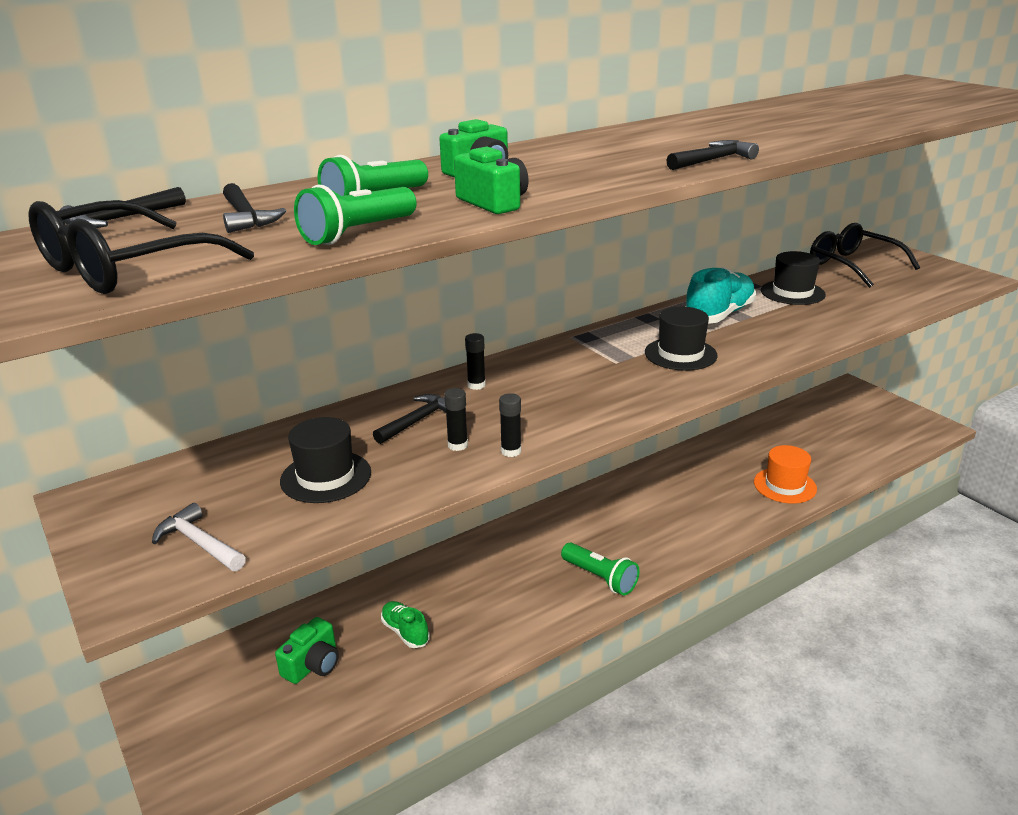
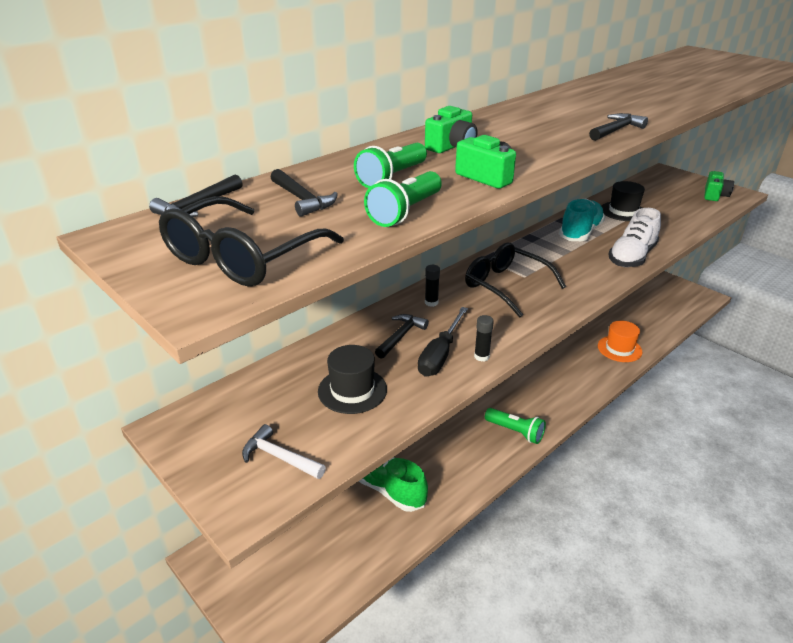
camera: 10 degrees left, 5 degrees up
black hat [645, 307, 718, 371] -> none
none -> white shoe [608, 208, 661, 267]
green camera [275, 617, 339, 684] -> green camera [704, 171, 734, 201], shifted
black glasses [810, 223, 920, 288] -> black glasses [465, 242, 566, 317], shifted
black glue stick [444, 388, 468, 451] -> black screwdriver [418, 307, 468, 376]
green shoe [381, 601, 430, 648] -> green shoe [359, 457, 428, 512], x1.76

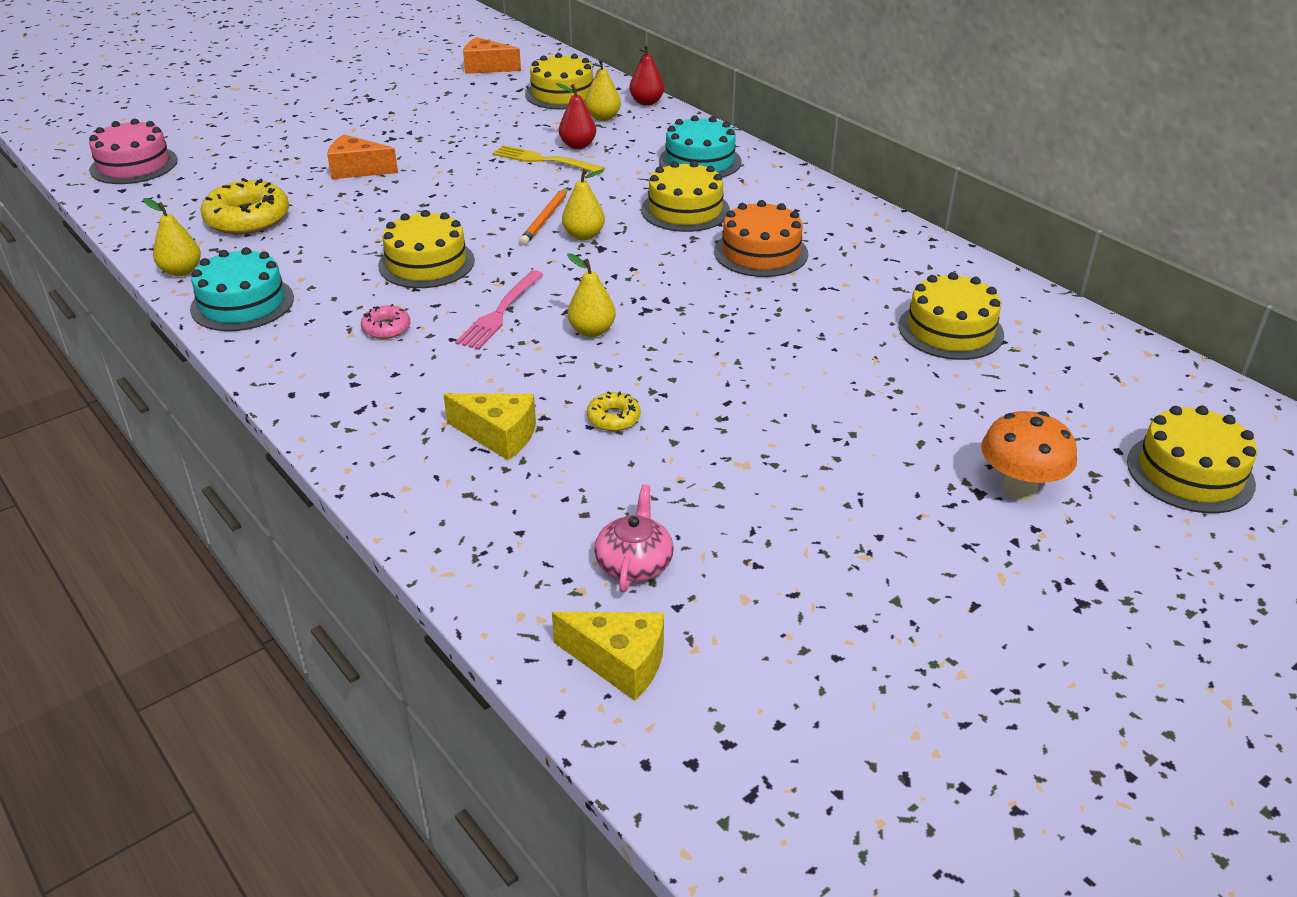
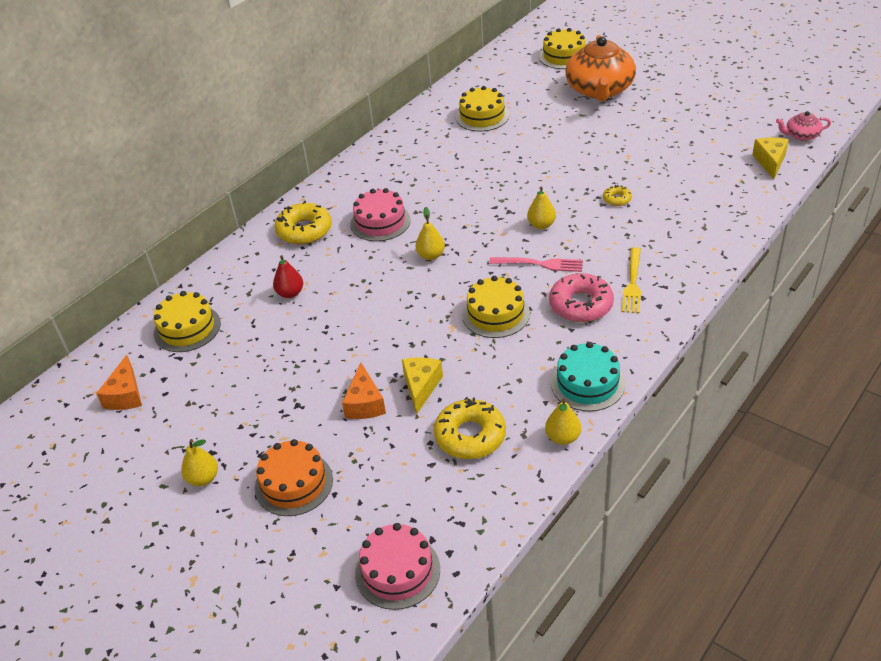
camera: 100 degrees left, 5 degrees up
orange pencil [519, 187, 568, 245] -> none
red pear [629, 44, 664, 105] -> none
yellow cheese [443, 393, 536, 460] -> yellow cheese [402, 357, 443, 415], shifted
yellow fork [493, 145, 605, 174] -> yellow fork [622, 247, 641, 313], shifted
yellow pear [585, 59, 621, 121] -> yellow pear [181, 439, 218, 486], shifted
pink teapot [594, 484, 674, 593] -> pink teapot [776, 111, 831, 141], shifted
orange cake [714, 200, 808, 277] -> orange cake [255, 439, 333, 516], shifted
turquoise cake [659, 115, 742, 178] -> yellow donut [275, 201, 332, 245]
orange mushroom [981, 411, 1077, 501] -> orange teapot [565, 35, 636, 101]
yellow cake [641, 161, 730, 232] -> pink cake [350, 188, 411, 241]
pink donut [361, 304, 410, 339] -> pink donut [549, 273, 614, 322], x1.99

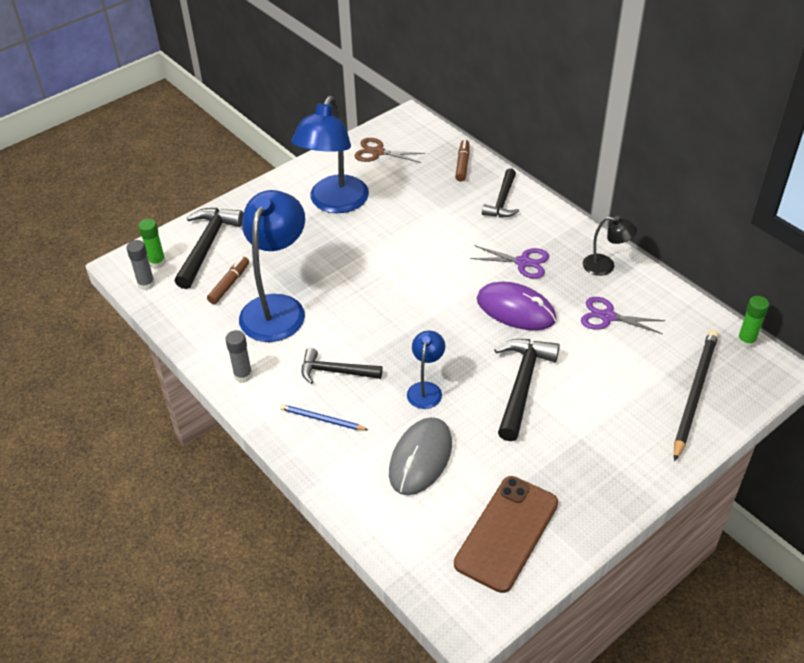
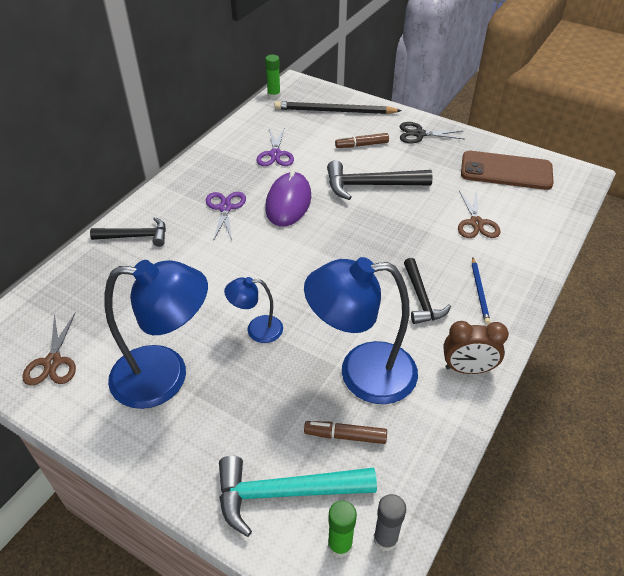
camera: 110 degrees left, 0 degrees up
black lamp [583, 216, 637, 276] -> none
none -> black scissors [400, 122, 464, 144]
blue lamp [407, 331, 445, 409] -> blue lamp [224, 277, 283, 343], shifted
brown marker [455, 140, 470, 182] -> brown marker [335, 133, 389, 148], shifted
grey glue stick [225, 330, 253, 383] -> brown clock [443, 321, 509, 374]
grey mouse [389, 417, 452, 495] -> brown scissors [458, 189, 501, 238]
black hammer [174, 208, 244, 289] -> turquoise hammer [219, 456, 377, 537]

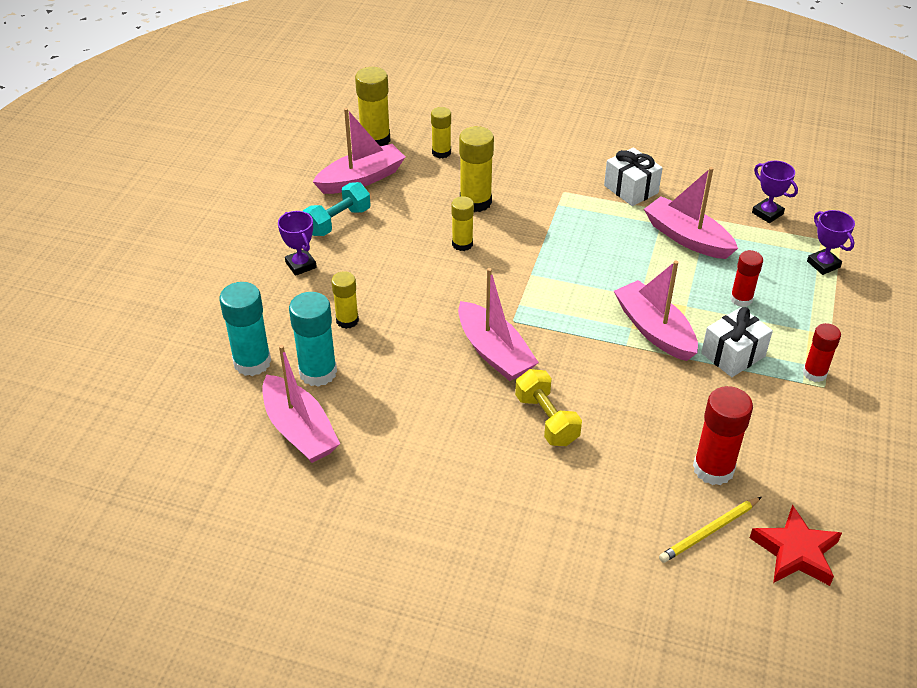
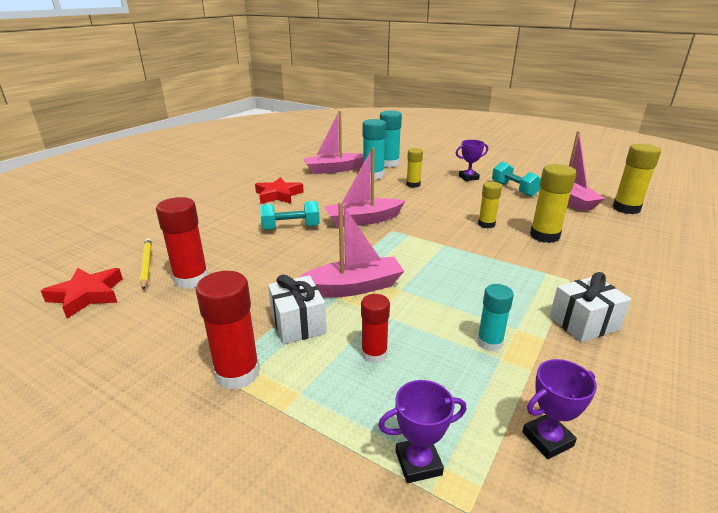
camera: 105 degrees right, 15 degrees down
yellow glue stick [431, 107, 451, 159] -> none
none -> red star [255, 177, 304, 204]
pink boat [644, 167, 738, 259] -> turquoise glue stick [477, 284, 514, 352]
yellow dumbbell [515, 369, 582, 446] -> turquoise dumbbell [260, 201, 320, 230]
red glue stick [803, 323, 841, 382] -> red glue stick [196, 271, 260, 390], x1.59

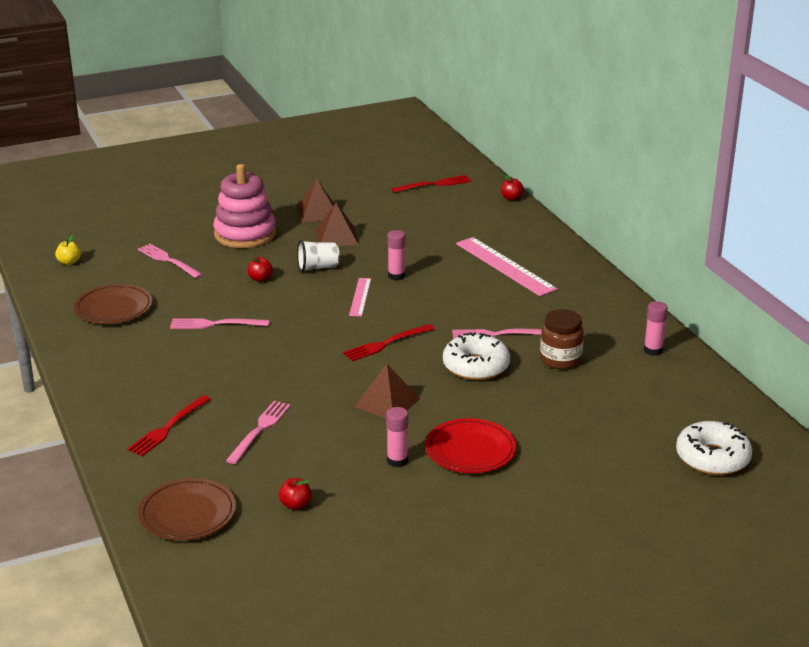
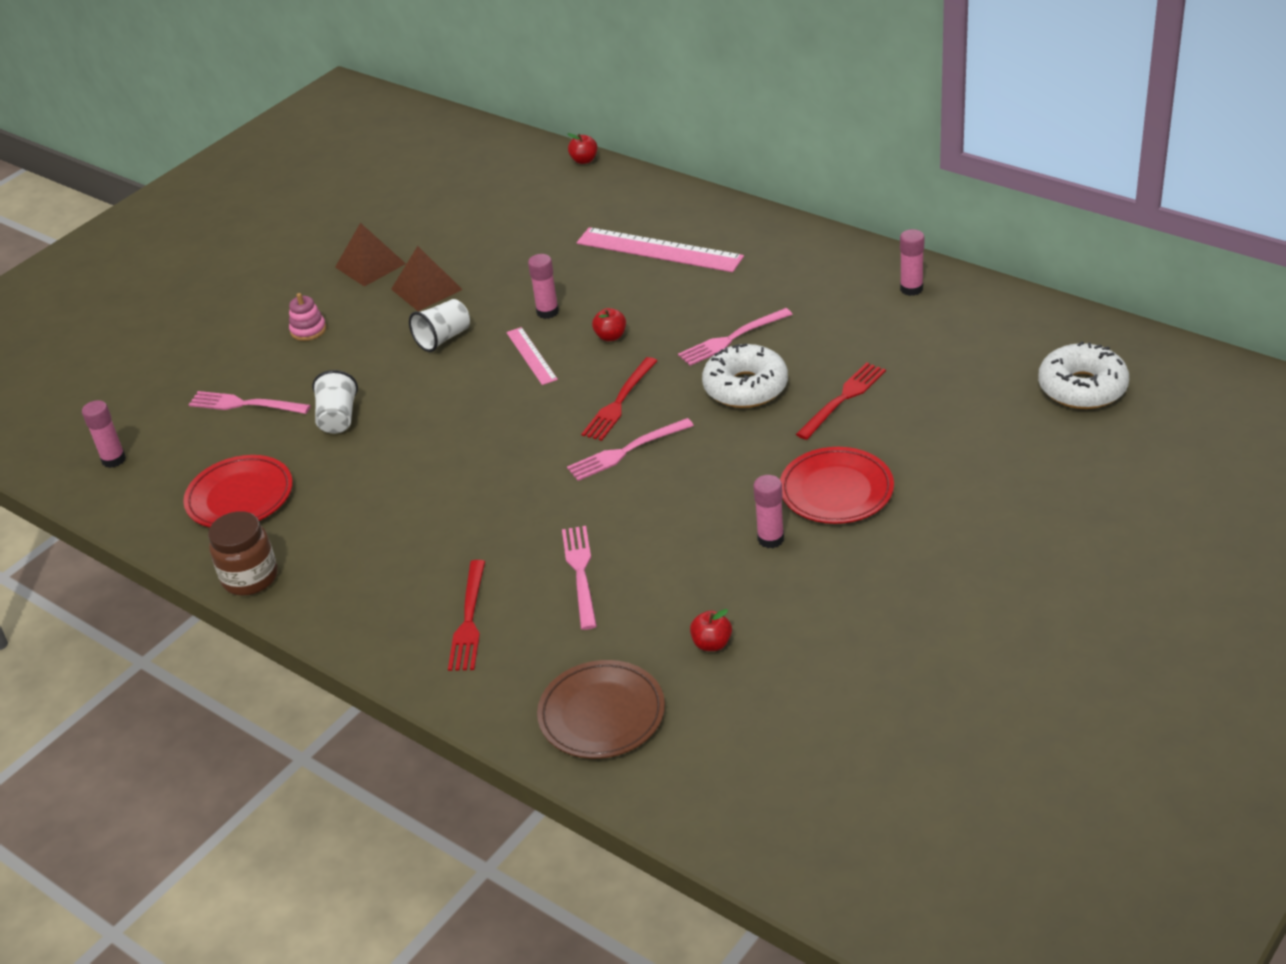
camera: 25 degrees left, 10 degrees up
brown pyramid [354, 364, 420, 419] -> none
none -> white cup [312, 370, 358, 433]
pink fork [170, 318, 270, 329] -> pink fork [567, 418, 694, 481], shifted
red apple [247, 257, 273, 282] -> red apple [592, 308, 626, 341], shifted
red fork [392, 175, 471, 193] -> red fork [796, 363, 886, 440], shifted
brown jar [540, 309, 584, 369] -> brown jar [208, 511, 278, 596], shifted
yellow apple [55, 235, 81, 265] -> pink glue stick [82, 400, 126, 468]
brown plate [74, 284, 153, 324] -> red plate [183, 455, 293, 527]
pink stacking toy [213, 164, 276, 248] -> pink stacking toy [289, 293, 326, 341], x0.42

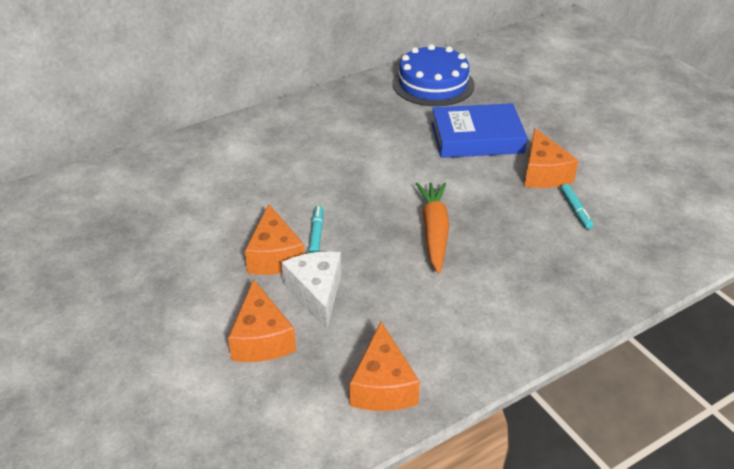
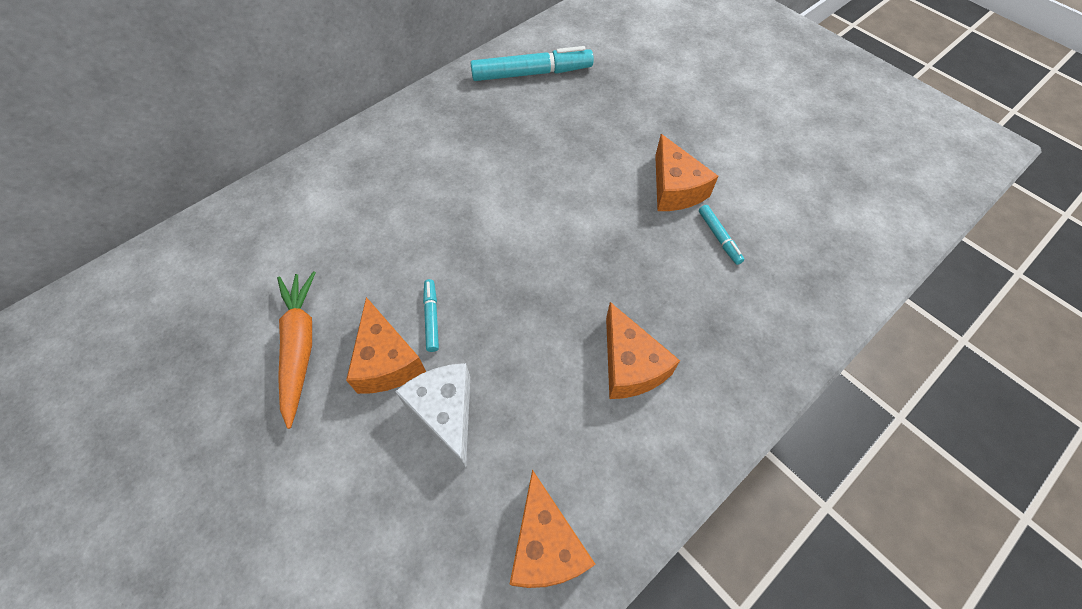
camera: 10 degrees left, 20 degrees up
blue book [431, 103, 527, 158] -> none
orange cheese [228, 279, 296, 362] -> orange cheese [606, 302, 680, 399], shifted
orange carrot [416, 183, 449, 274] -> orange carrot [277, 271, 316, 429], shifted
blue cake [392, 44, 475, 106] -> turquoise marker [470, 46, 594, 81]

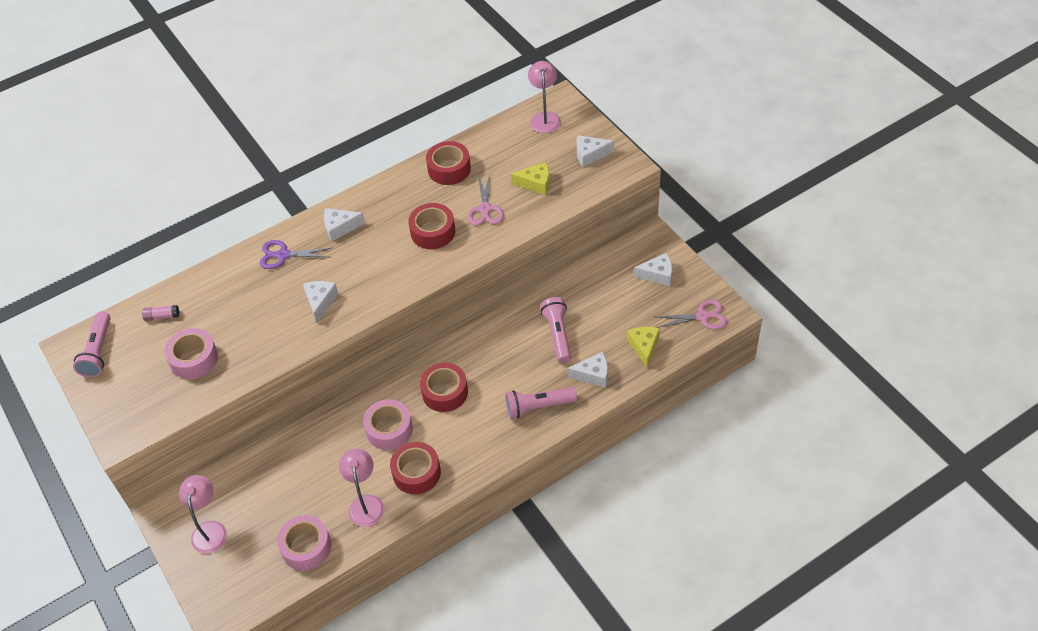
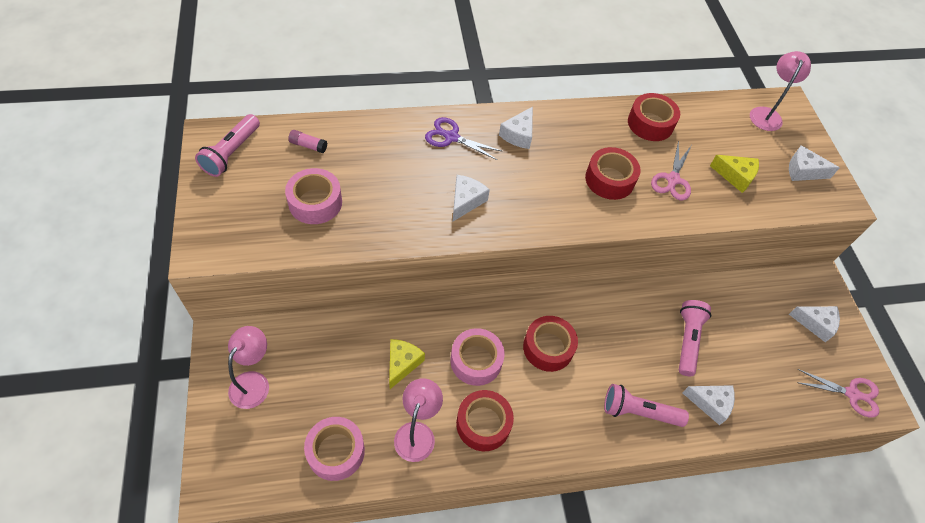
camera: 15 degrees right, 5 degrees up
yellow cheese [627, 327, 660, 368] -> yellow cheese [389, 339, 425, 389], shifted
white cheese [324, 208, 365, 241] -> white cheese [499, 107, 533, 149], 75 degrees counterclockwise

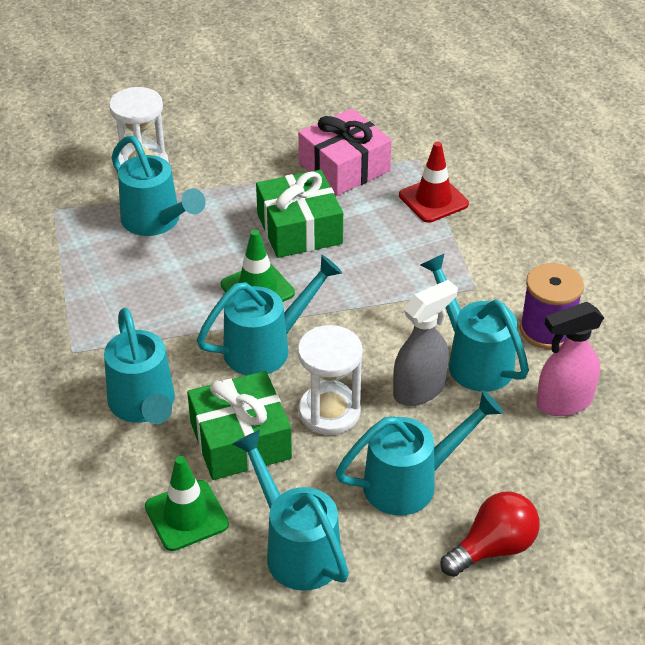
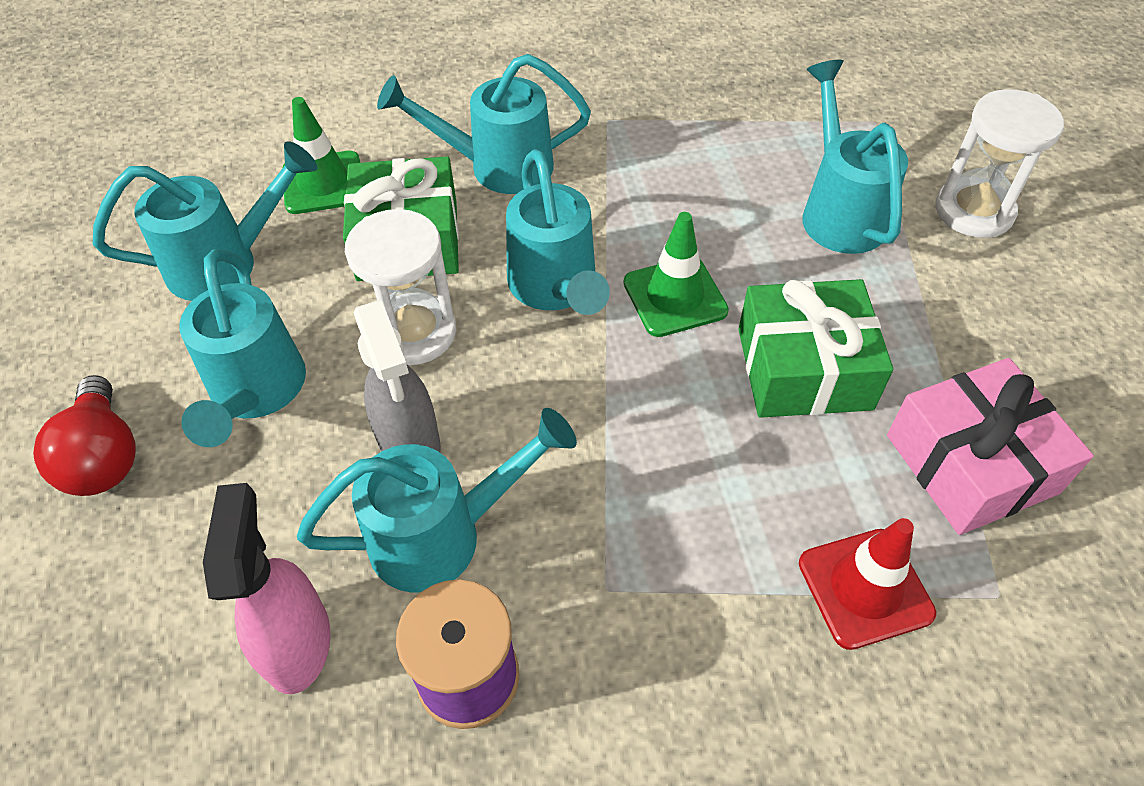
camera: 105 degrees right, 10 degrees up
turquoise watering can [111, 136, 206, 236] -> turquoise watering can [802, 60, 908, 254], 105 degrees clockwise

